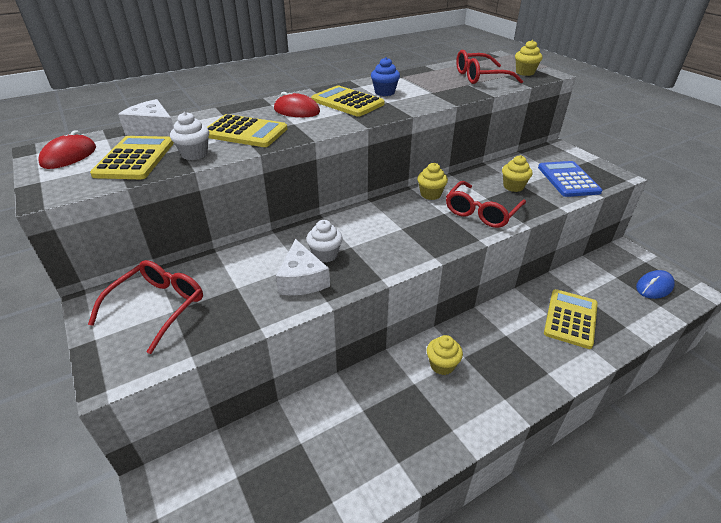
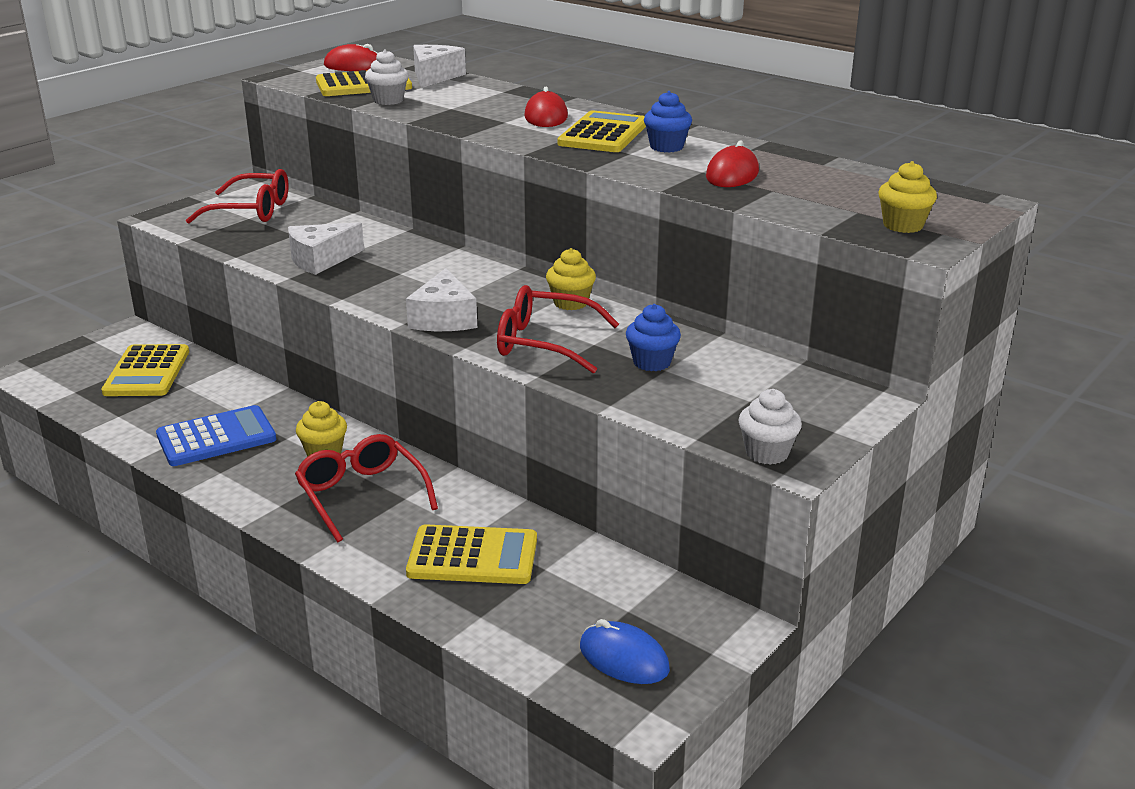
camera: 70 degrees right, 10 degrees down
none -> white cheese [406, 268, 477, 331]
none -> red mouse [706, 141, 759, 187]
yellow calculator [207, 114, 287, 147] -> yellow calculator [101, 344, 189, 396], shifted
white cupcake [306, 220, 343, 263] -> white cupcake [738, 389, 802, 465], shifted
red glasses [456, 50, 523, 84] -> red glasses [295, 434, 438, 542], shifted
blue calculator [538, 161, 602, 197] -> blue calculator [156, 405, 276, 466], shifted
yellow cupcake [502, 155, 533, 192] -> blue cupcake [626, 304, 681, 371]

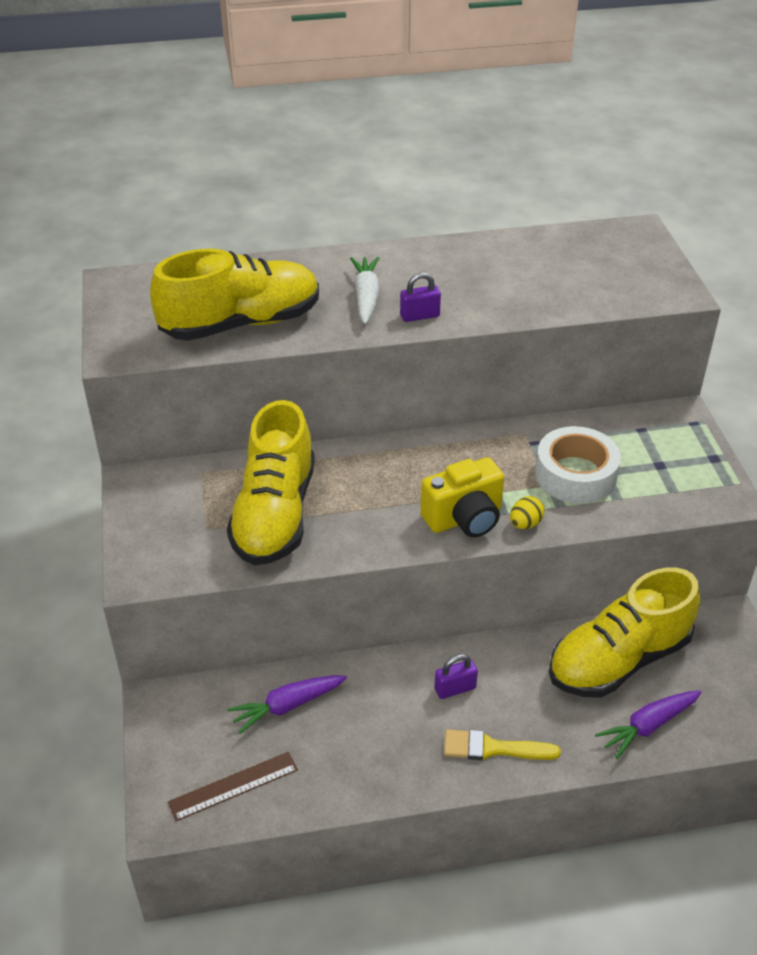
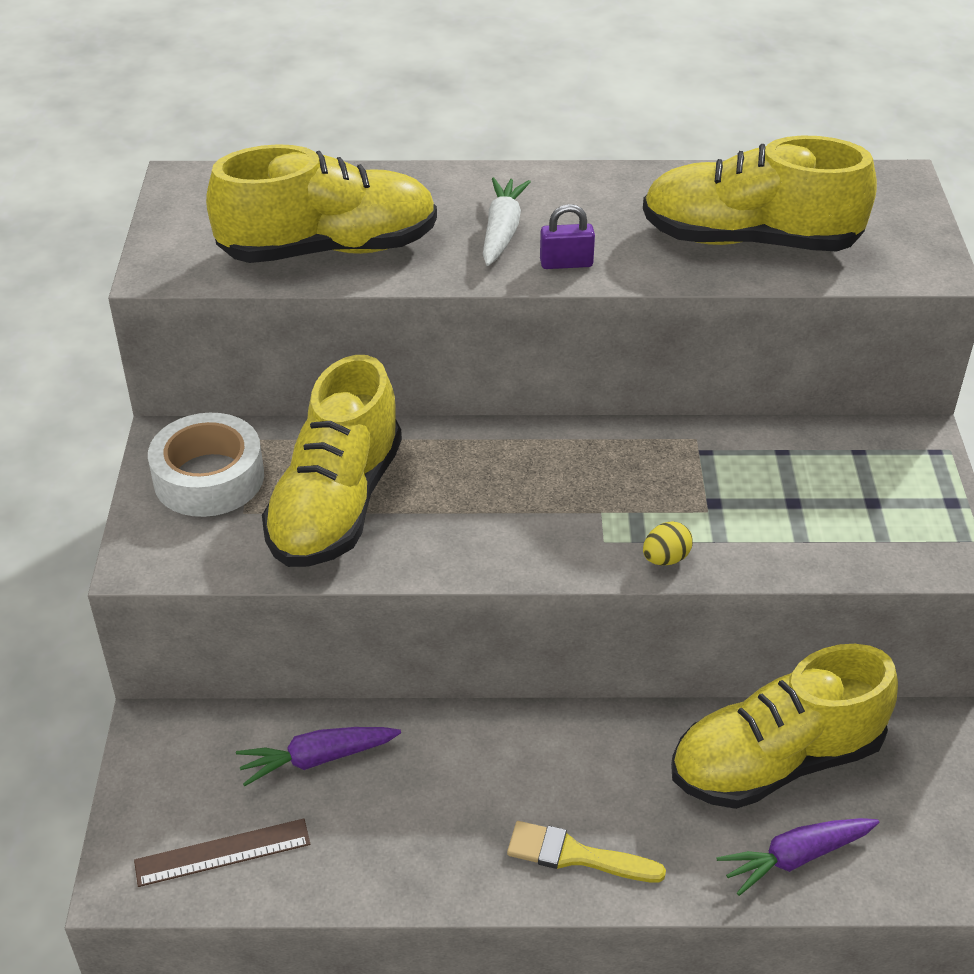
camera: 10 degrees right, 0 degrees up
yellow camera [421, 457, 504, 537] -> none
purple padlock [435, 654, 478, 699] -> none
none -> yellow shoe [643, 135, 877, 251]
white tape [535, 426, 621, 504] -> white tape [148, 413, 264, 517], shifted

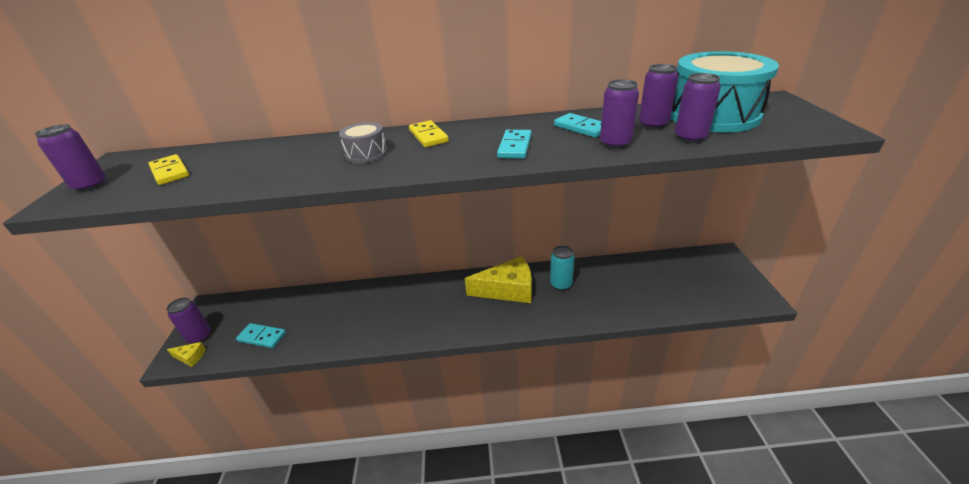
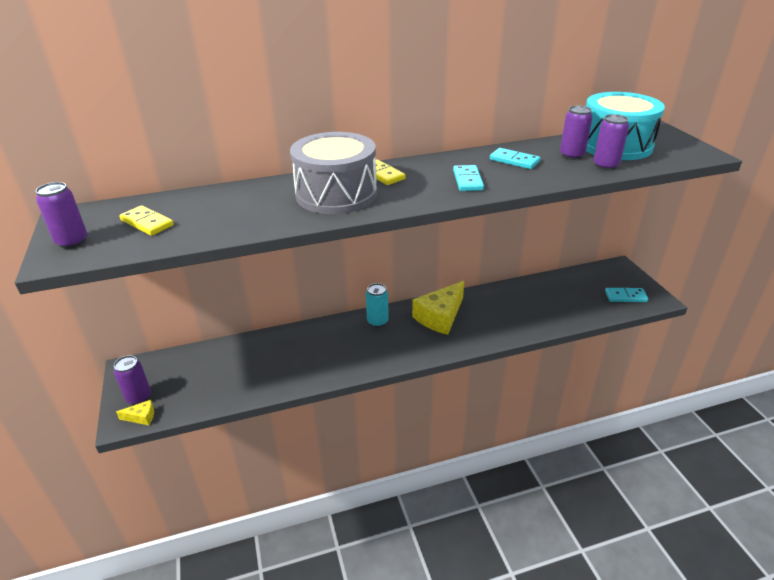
camera: 15 degrees left, 0 degrees up
purple can [600, 79, 639, 149] -> none
turquoise domino [236, 323, 286, 348] -> turquoise domino [605, 288, 648, 302], shifted
turquoise can [550, 246, 575, 291] -> turquoise can [366, 283, 389, 327], shifted
yellow cheese [465, 256, 532, 303] -> yellow cheese [412, 281, 464, 335], 150 degrees clockwise
grey drum [339, 122, 387, 164] -> grey drum [290, 132, 377, 214], x2.12

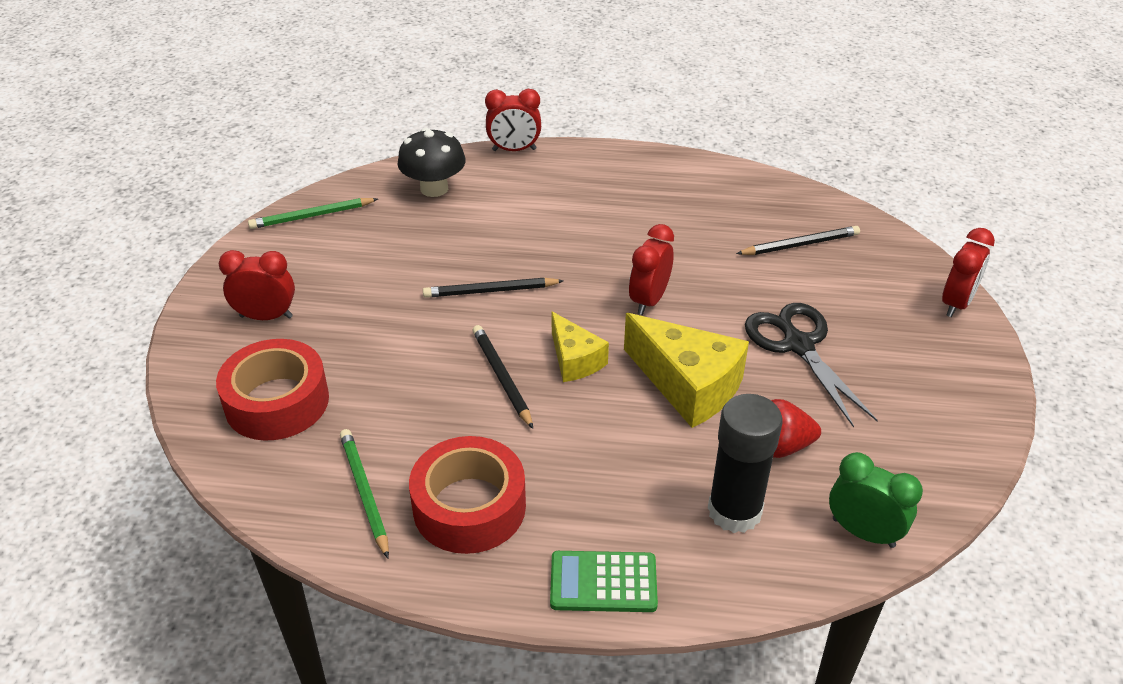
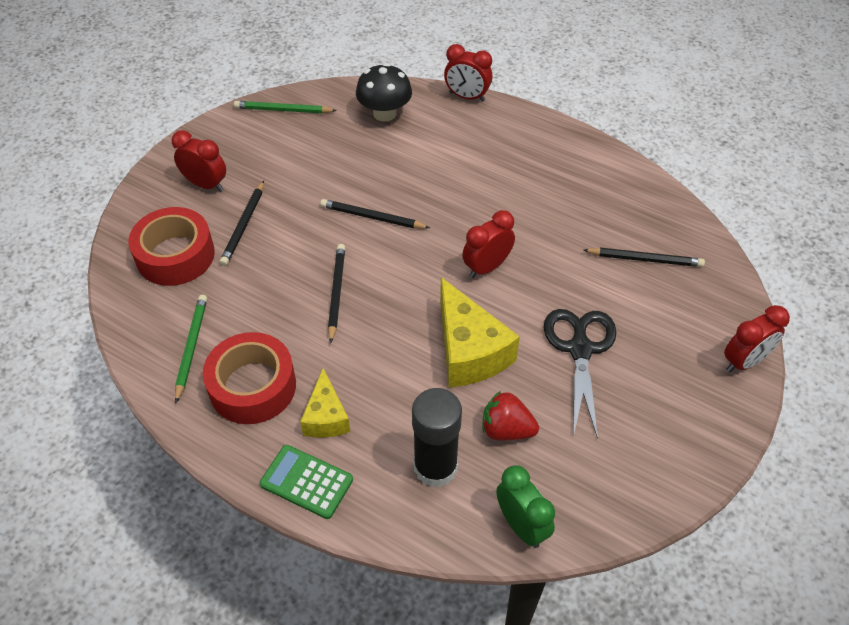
camera: 25 degrees right, 10 degrees up
none -> black pencil [220, 181, 264, 266]
yellow cheese [551, 311, 609, 382] -> yellow cheese [300, 368, 350, 438], shifted

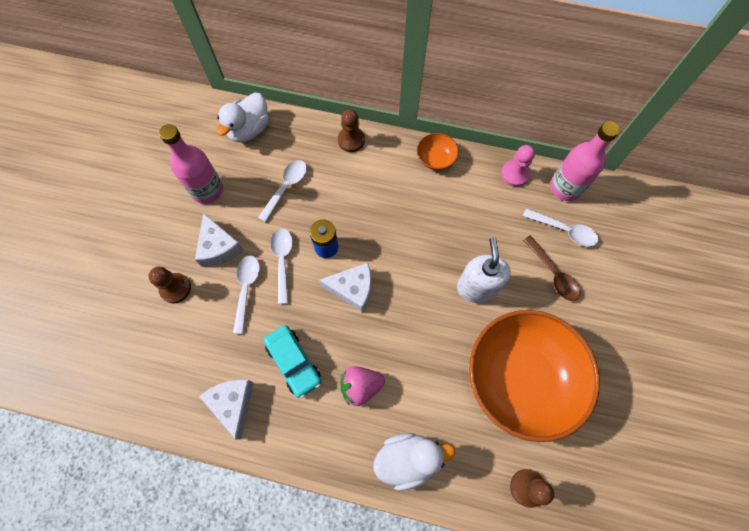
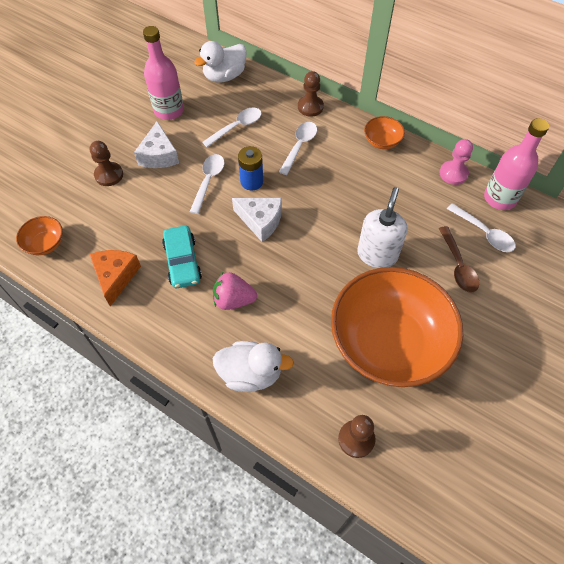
camera: 20 degrees right, 10 degrees down
none -> orange bowl [16, 216, 63, 255]
white spoon [233, 256, 260, 334] -> white spoon [279, 122, 317, 175], shifted
white cheese [199, 380, 254, 439] -> orange cheese [90, 250, 141, 306]

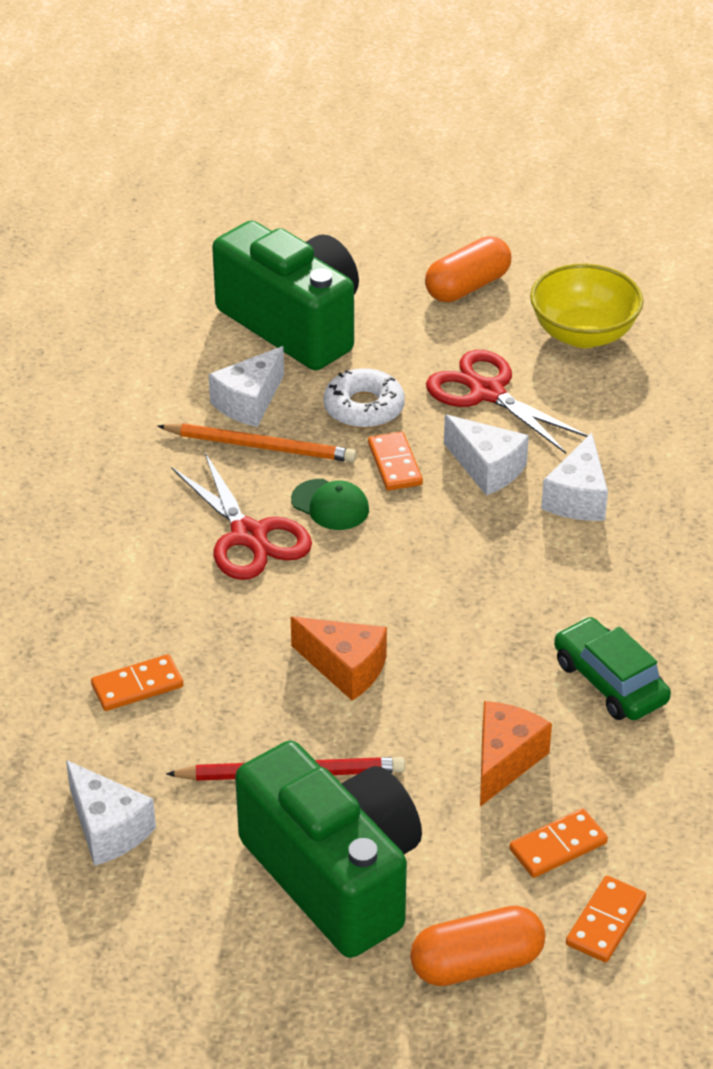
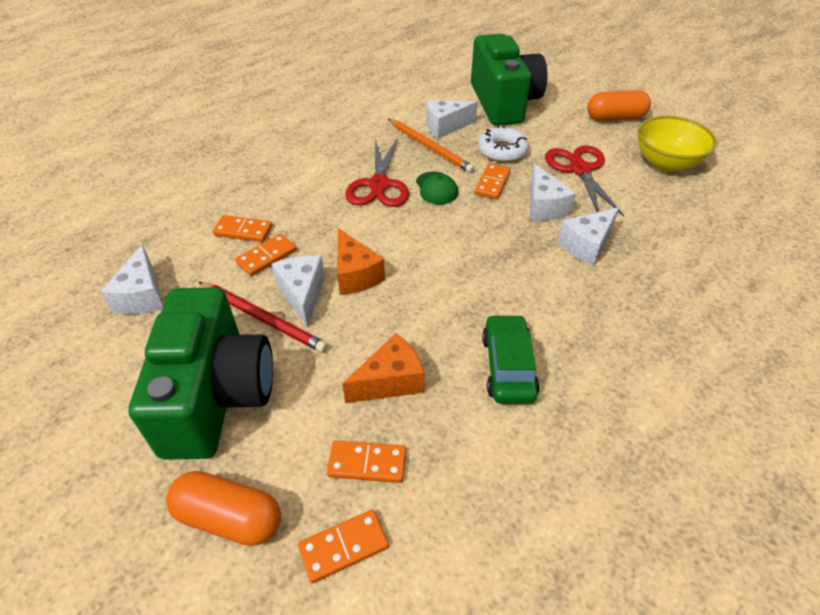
camera: 35 degrees right, 5 degrees up
none -> orange domino [235, 234, 297, 276]
none -> white cheese [272, 256, 325, 327]

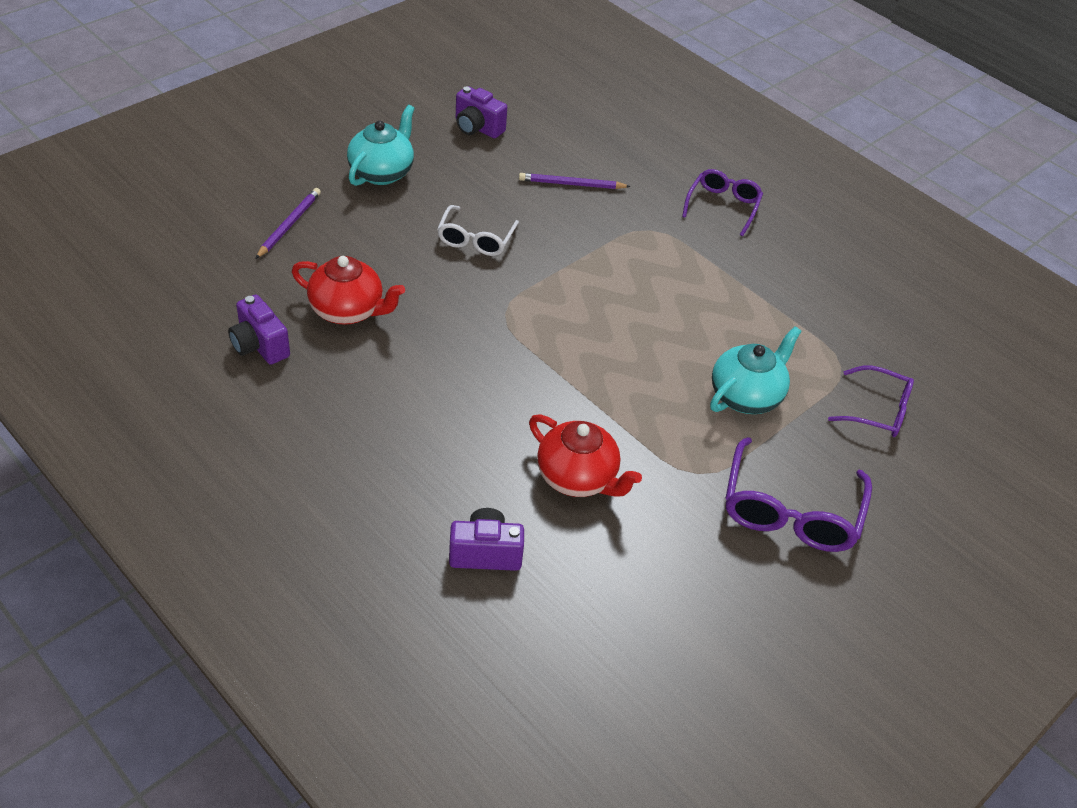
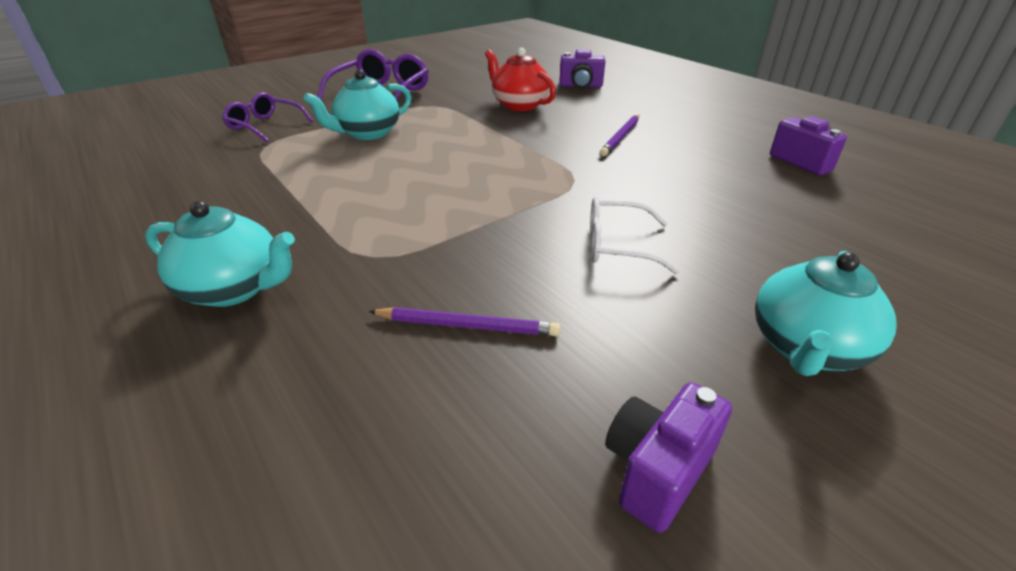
camera: 170 degrees left, 10 degrees down
red teapot [292, 256, 405, 325] -> none
purple pencil [255, 188, 321, 259] -> purple pencil [600, 115, 639, 156], shifted
purple glasses [682, 169, 763, 236] -> turquoise teapot [145, 201, 295, 307]
white glasses [437, 205, 519, 256] -> white glasses [590, 196, 680, 274], 105 degrees counterclockwise
purple camera [456, 86, 507, 138] -> purple camera [605, 382, 732, 533], 90 degrees counterclockwise

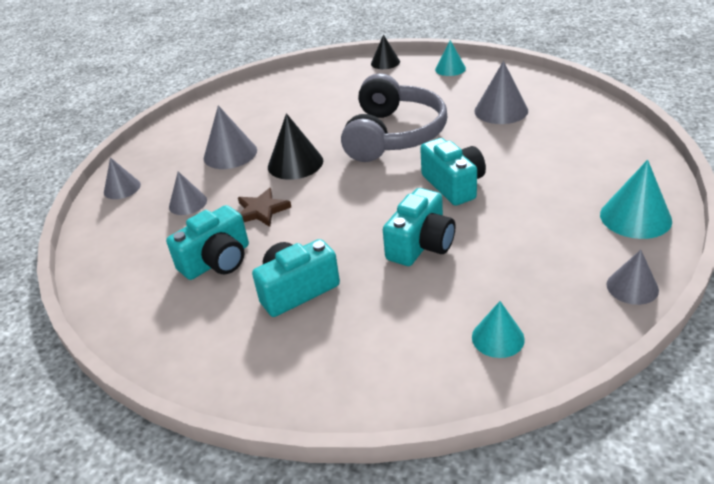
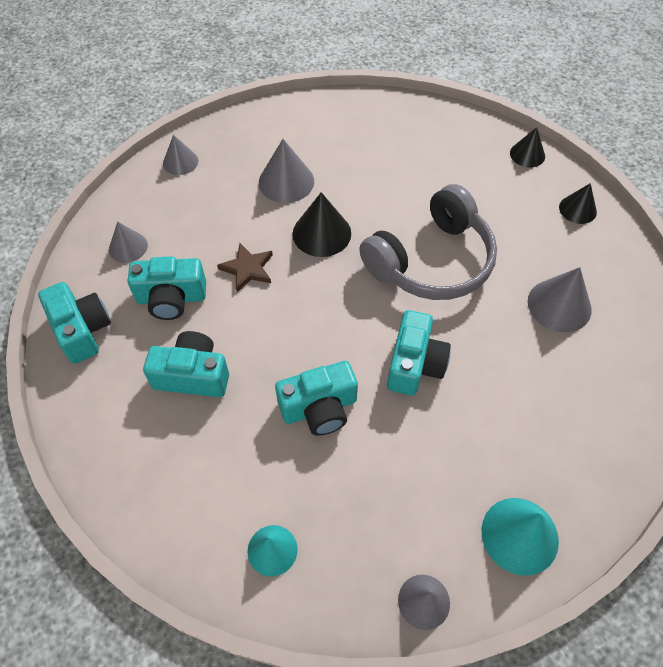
camera: 35 degrees right, 20 degrees up
none -> turquoise camera [38, 282, 111, 364]
grey cone [169, 171, 207, 215] -> grey cone [109, 222, 148, 263], shifted
turquoise cone [435, 40, 466, 76] -> black cone [559, 183, 597, 224]

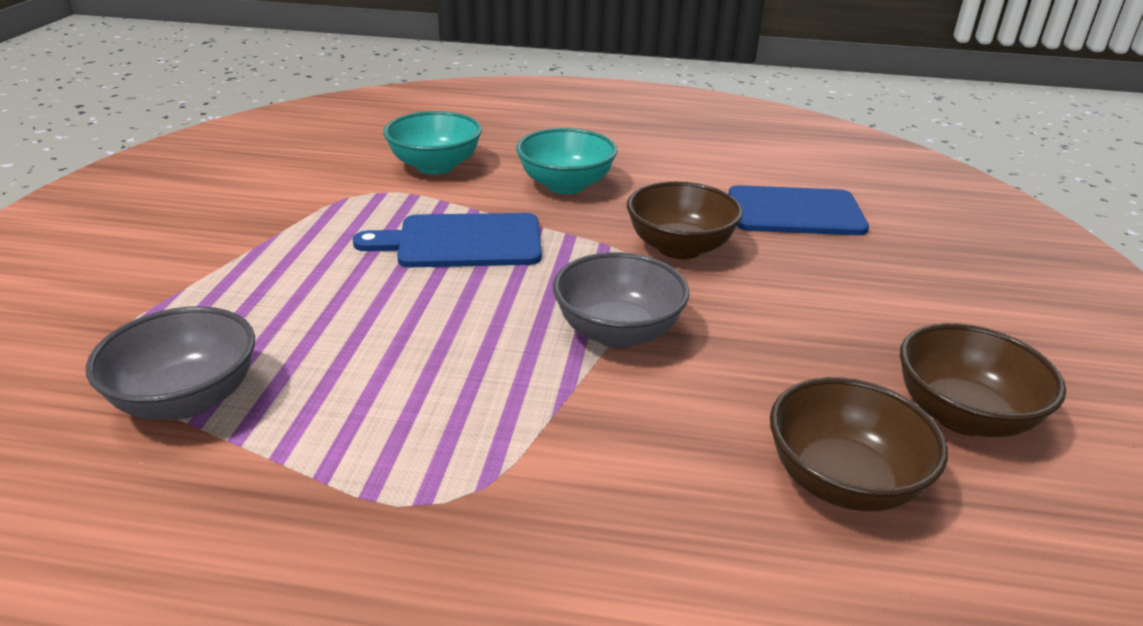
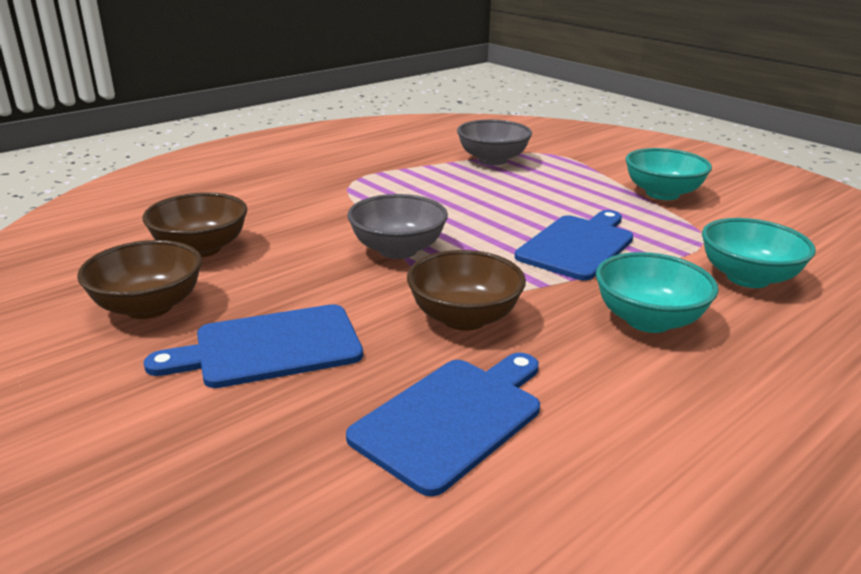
camera: 130 degrees right, 5 degrees down
none -> blue cutting board [144, 304, 363, 388]
none -> turquoise bowl [626, 148, 712, 200]

